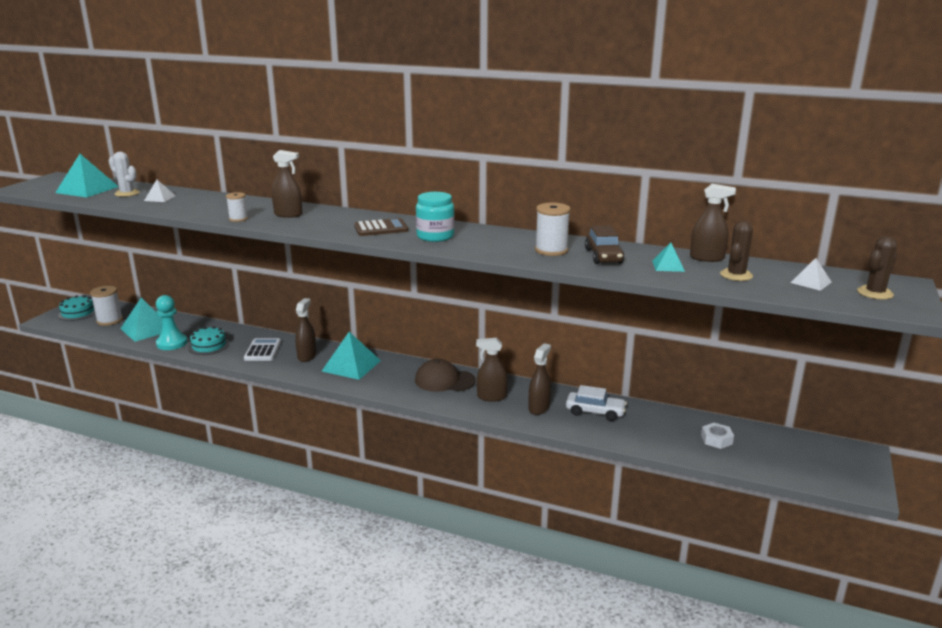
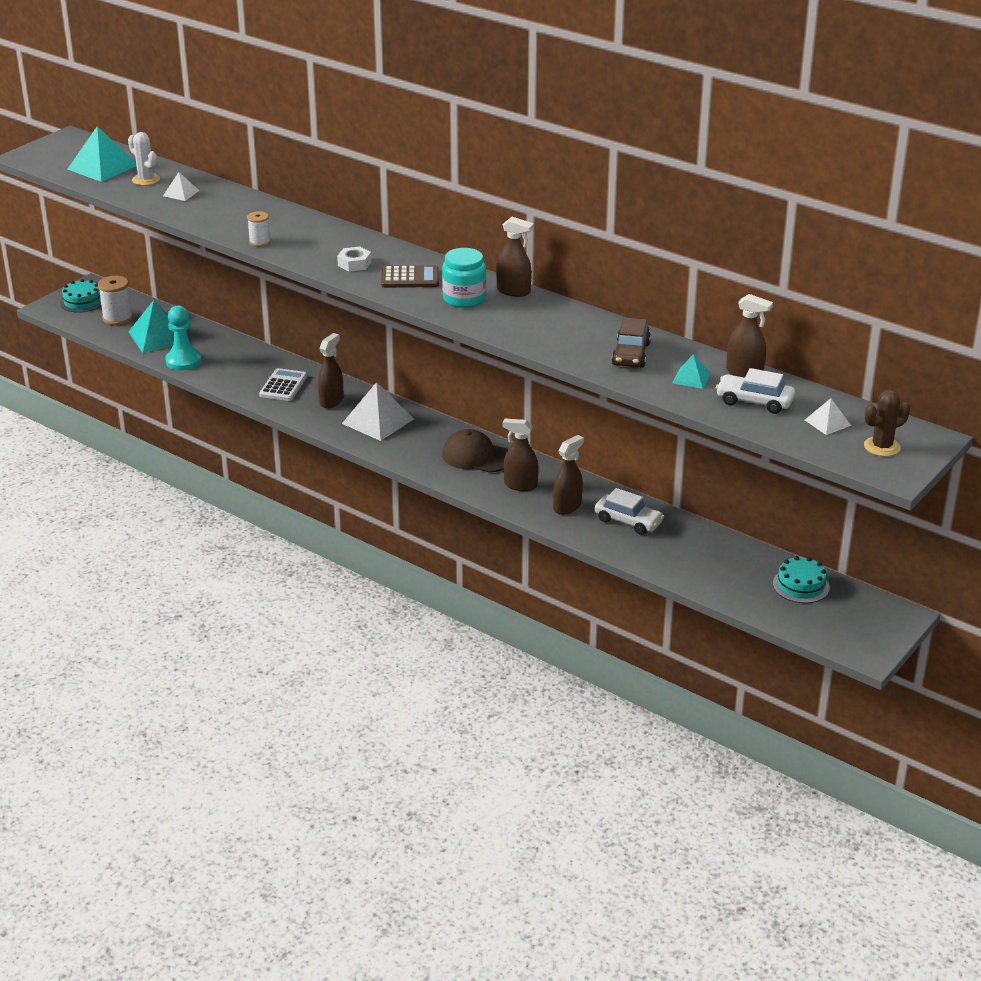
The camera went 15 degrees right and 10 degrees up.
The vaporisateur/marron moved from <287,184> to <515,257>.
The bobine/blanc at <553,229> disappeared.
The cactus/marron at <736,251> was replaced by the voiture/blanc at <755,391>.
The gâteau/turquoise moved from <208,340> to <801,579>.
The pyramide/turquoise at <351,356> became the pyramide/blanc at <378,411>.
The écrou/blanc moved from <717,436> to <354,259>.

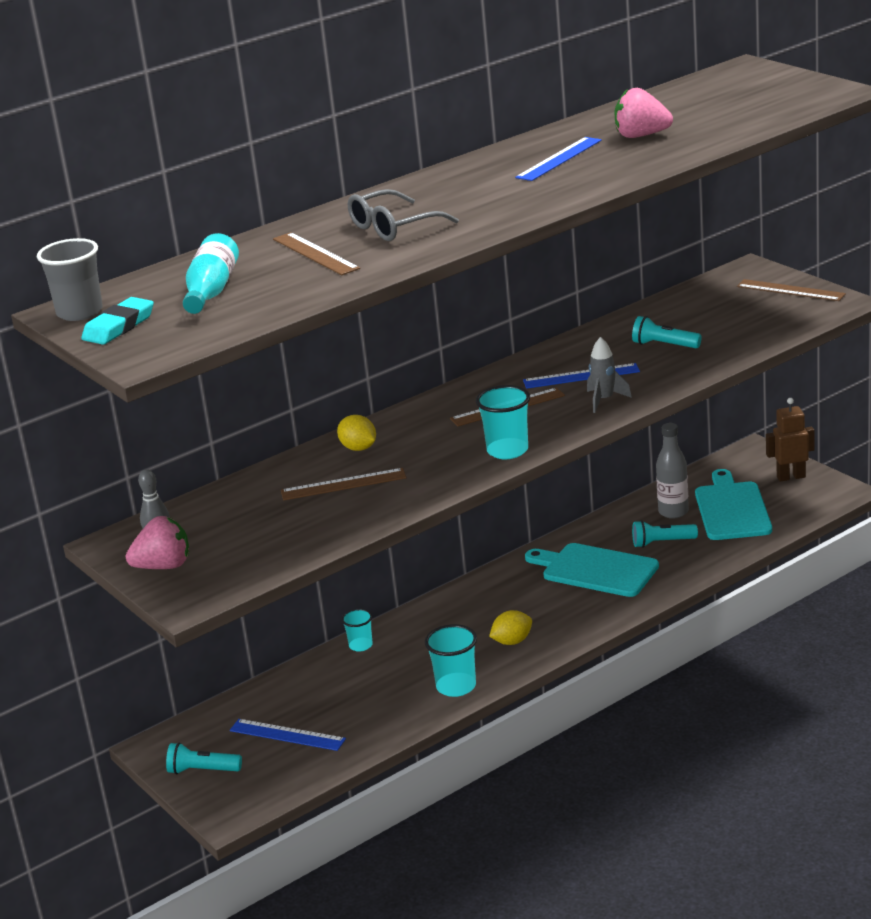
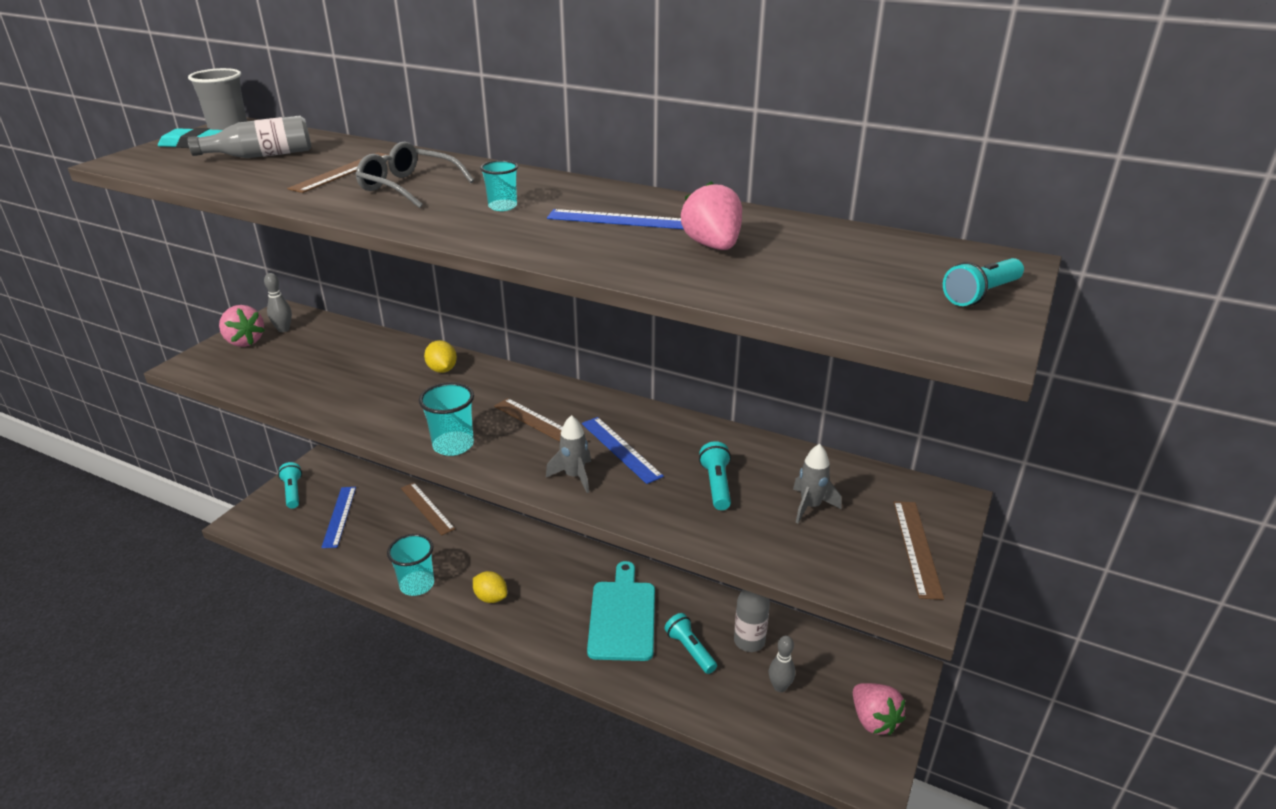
The camera went 60 degrees right and 5 degrees up.
The bouteille/turquoise at <211,273> became the bouteille/gris at <249,136>.
The robot/marron at <790,440> was replaced by the fraise/rose at <879,709>.
The citron/jaune at <356,433> turned 45 degrees counterclockwise.
The règle/marron moved from <343,484> to <428,508>.
The planche à découper/turquoise at <733,504> was replaced by the quille/gris at <782,664>.
The gobelet/turquoise moved from <357,630> to <499,185>.
The lampe de poche/turquoise at <983,282> appeared.
The fusée/gris at <817,484> appeared.

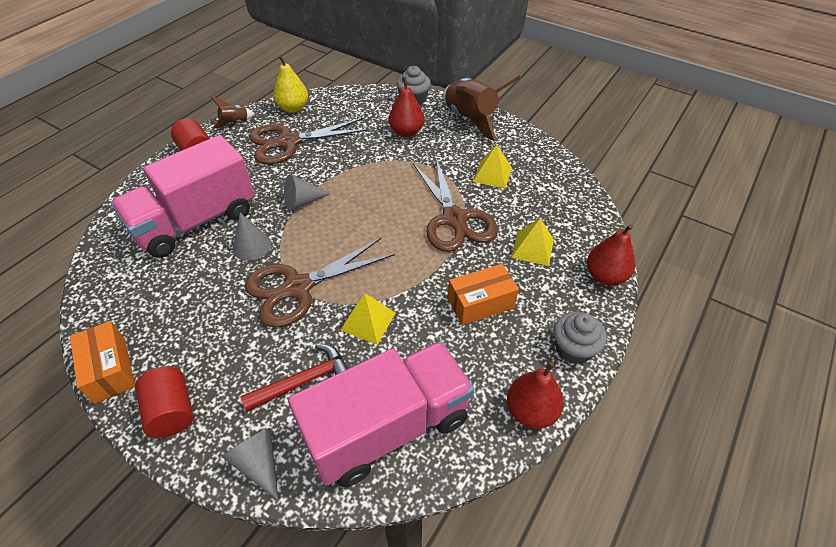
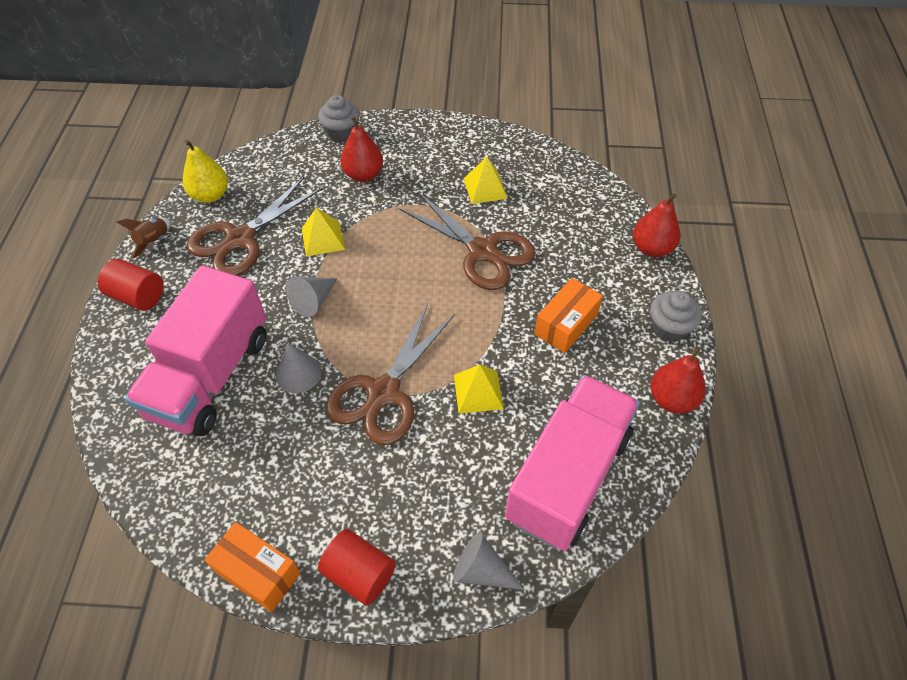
The camera went 30 degrees left and 5 degrees up.
The fusée/marron at <482,108> disappeared.
The pyramide/jaune moved from <532,242> to <323,232>.
The marteau/rouge at <294,378> disappeared.

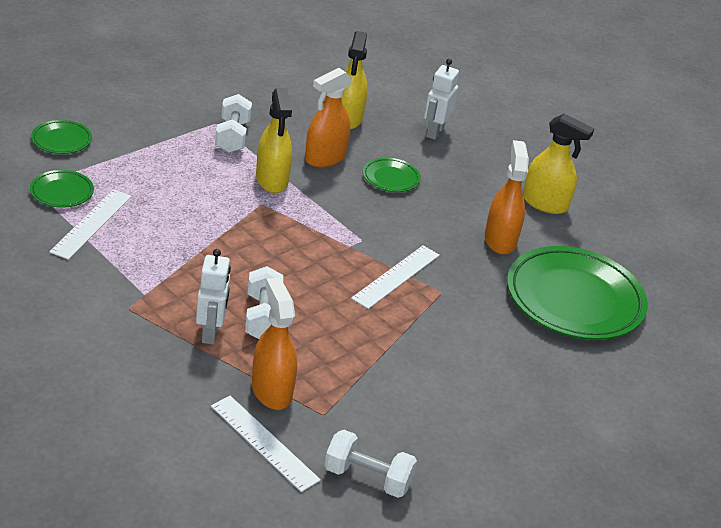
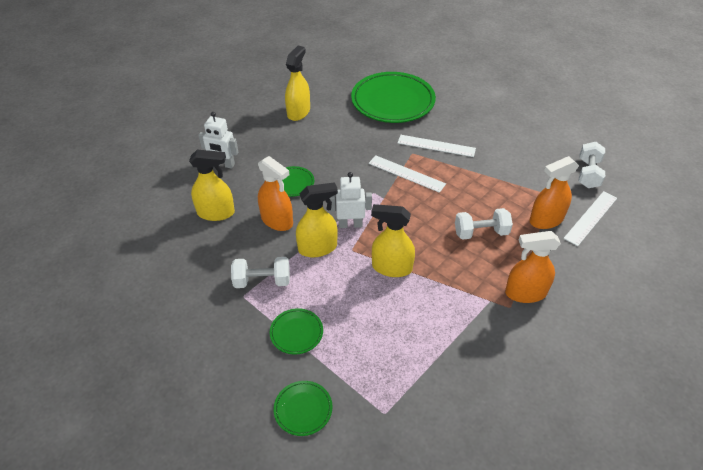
The camera went 90 degrees left and 10 degrees up.
The vaporisateur/orange moved from <507,197> to <533,267>.
The assiette/vert moved from <62,189> to <296,331>.
The règle/blanc moved from <90,224> to <437,146>.
The robot/blanc moved from <213,296> to <350,200>.
The vaporisateur/jaune at <393,240> appeared.

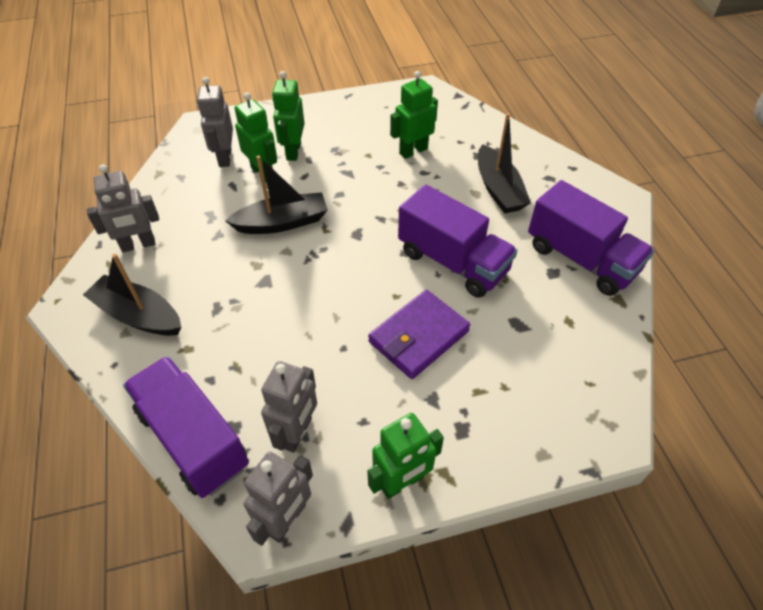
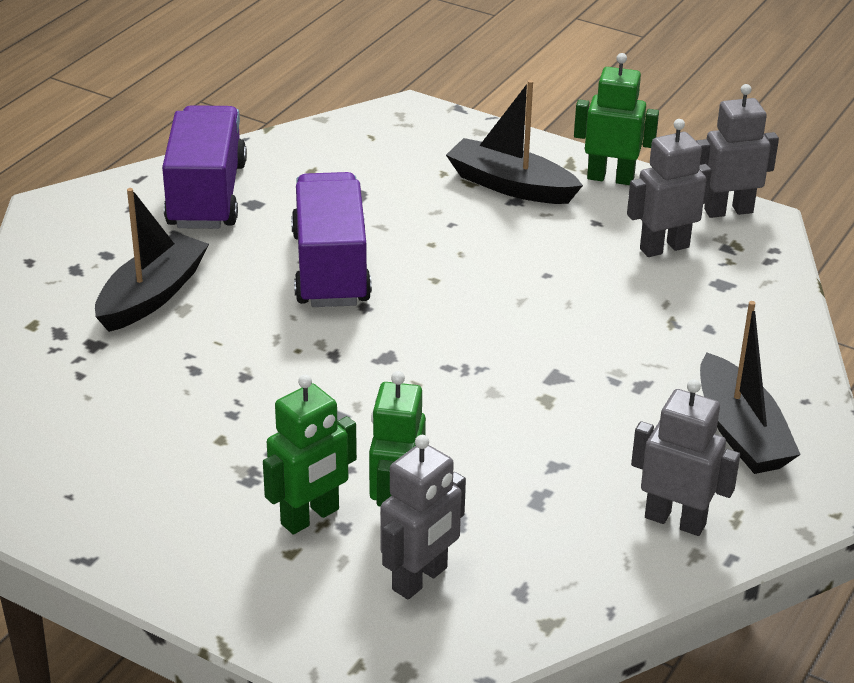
The camera went 135 degrees left and 15 degrees down.
The robot/vert at <414,115> disappeared.
The bateau/noir moved from <276,195> to <514,142>.
The portefeuille/violet at <419,334> disappeared.
The camion/violet at <186,427> disappeared.

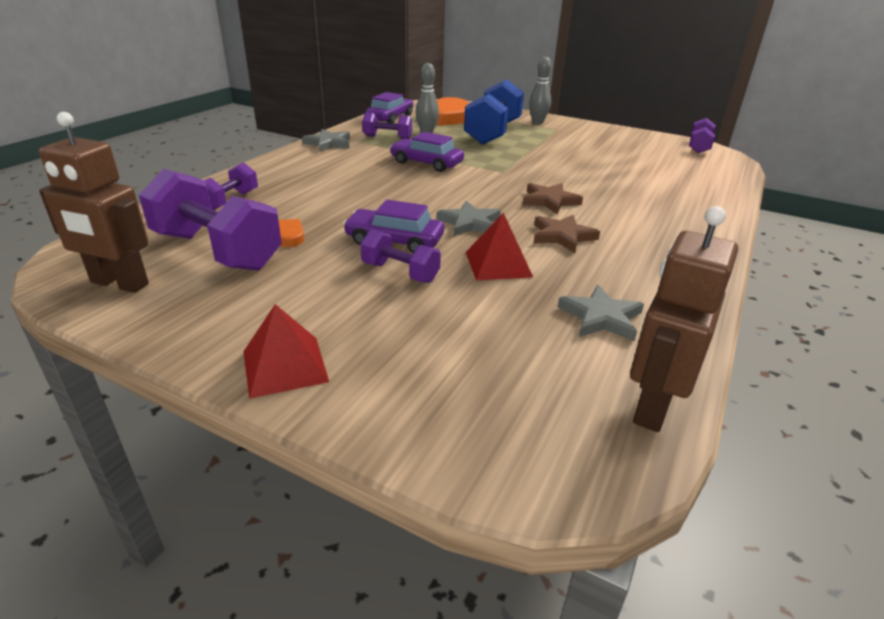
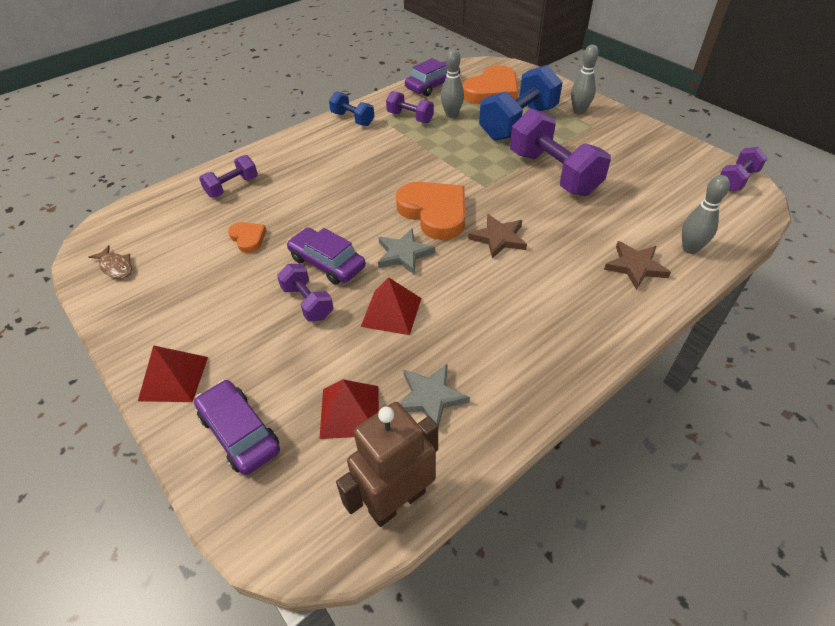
The camera went 25 degrees right and 15 degrees up.
The robot/marron at <94,202> was replaced by the poisson/marron at <110,262>.
The étoile/gris at <326,140> was replaced by the haltère/bleu at <351,108>.
The voiture/violet moved from <427,152> to <237,427>.
The haltère/violet moved from <210,220> to <560,152>.
The étoile/marron moved from <567,234> to <637,265>.
The quille/gris at <706,214> appeared.
The cœur/orange at <430,211> appeared.
The pyramide/rouge at <349,409> appeared.

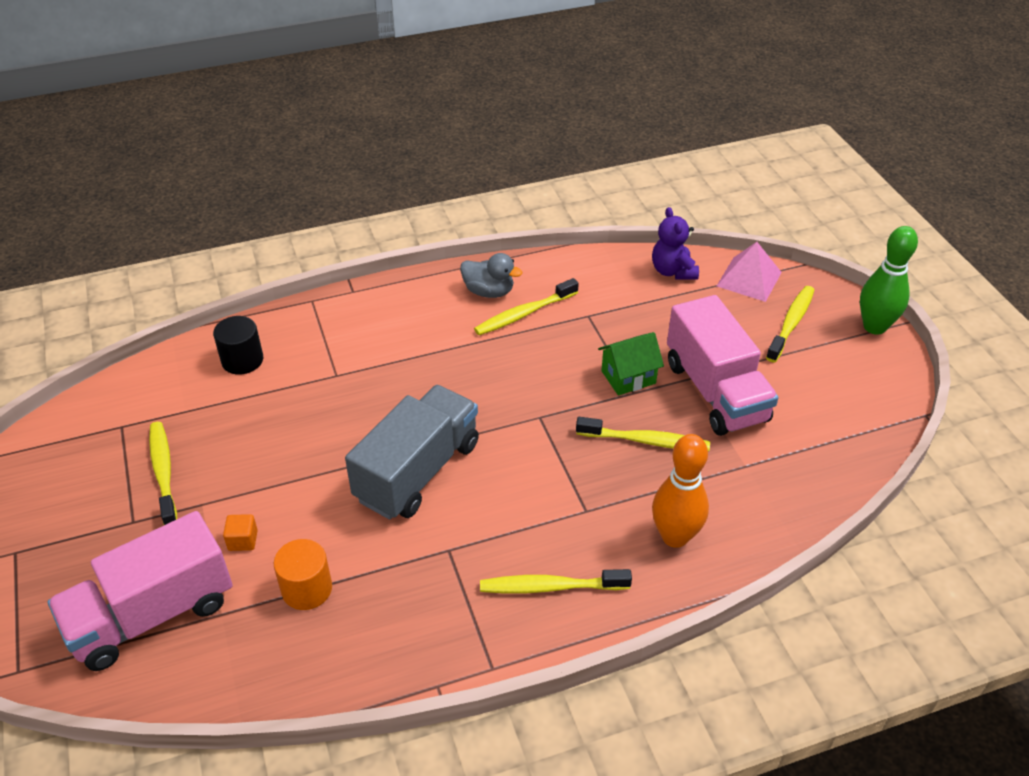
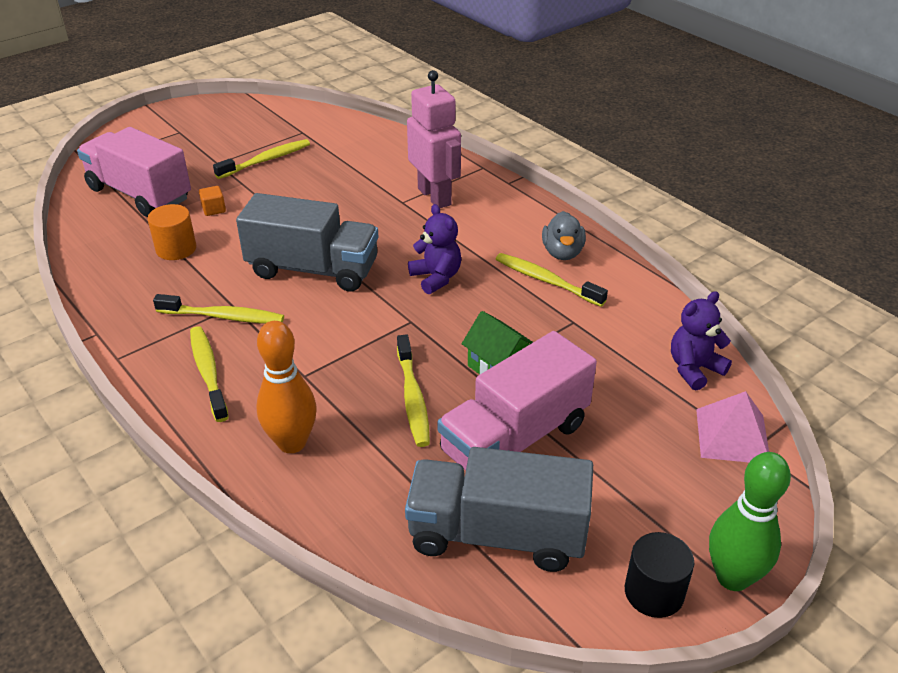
The camera went 70 degrees right and 5 degrees down.
The brosse à dents/jaune moved from <790,324> to <218,309>.
The cylindre/noir moved from <238,345> to <659,575>.
The robot/rose at <434,139> appeared.
The ours en peluche/violet at <434,249> appeared.
The camion/gris at <499,509> appeared.

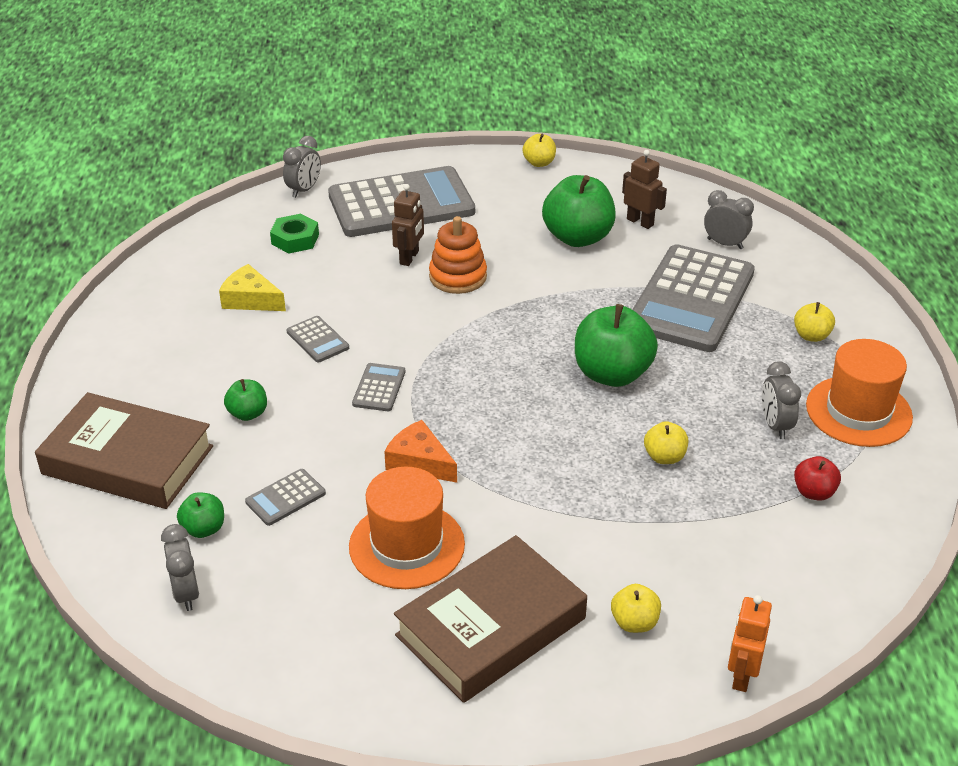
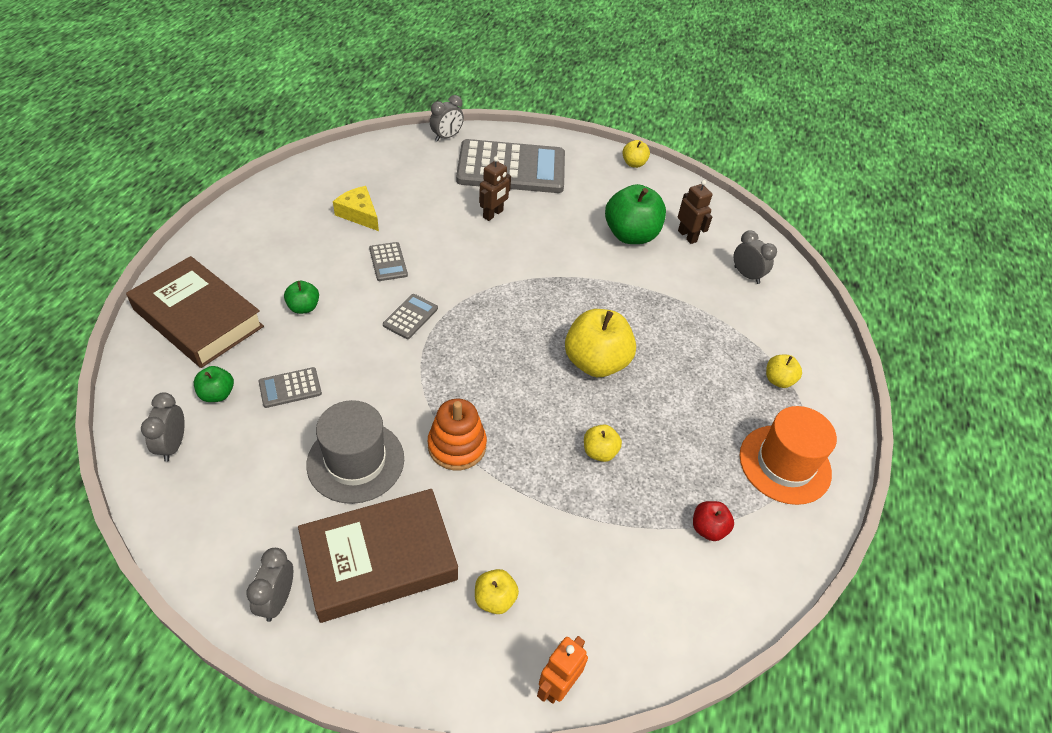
The camera went 15 degrees right and 10 degrees up.
The écrou/vert at <294,233> disappeared.
The jouet à empiler/orange moved from <458,255> to <457,434>.
The calculatrice/gris at <693,298> disappeared.
The pomme/vert at <616,345> became the pomme/jaune at <600,343>.
The réveil/gris moved from <781,400> to <269,585>.
The fromage/orange at <420,451> disappeared.
The chapeau/orange at <407,528> became the chapeau/gris at <355,452>.

